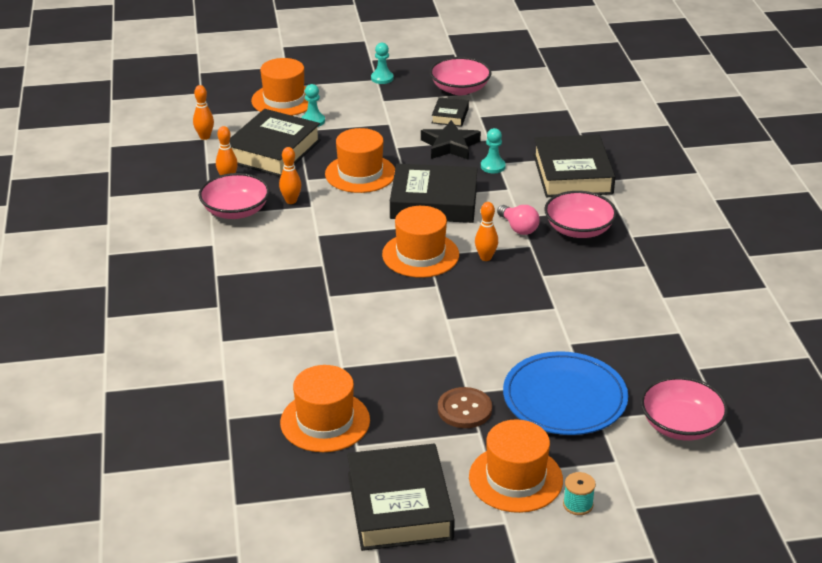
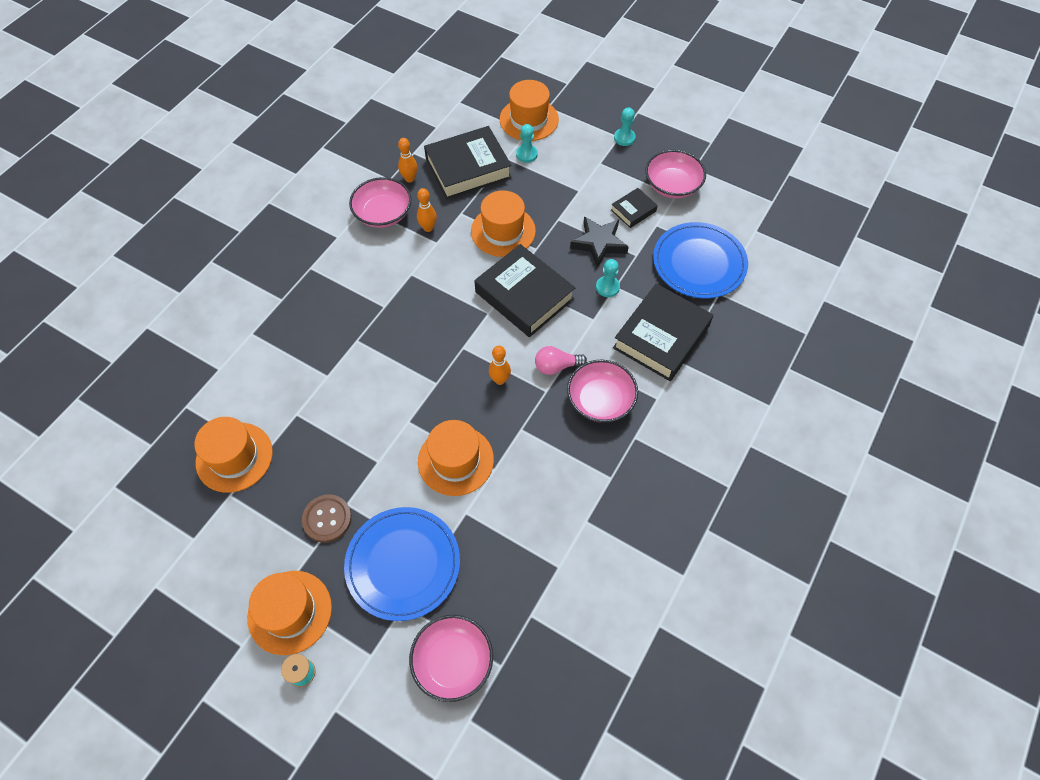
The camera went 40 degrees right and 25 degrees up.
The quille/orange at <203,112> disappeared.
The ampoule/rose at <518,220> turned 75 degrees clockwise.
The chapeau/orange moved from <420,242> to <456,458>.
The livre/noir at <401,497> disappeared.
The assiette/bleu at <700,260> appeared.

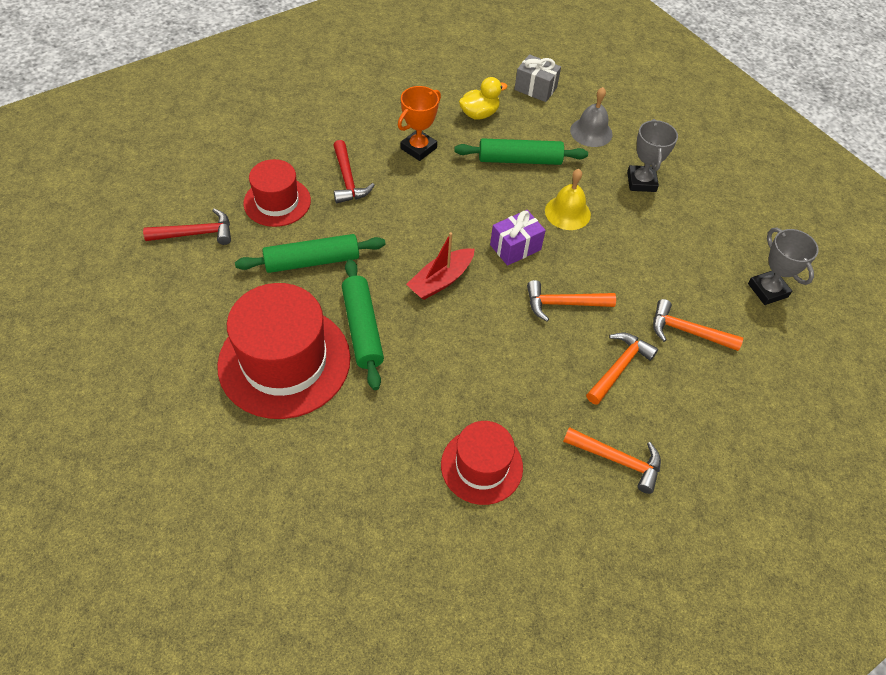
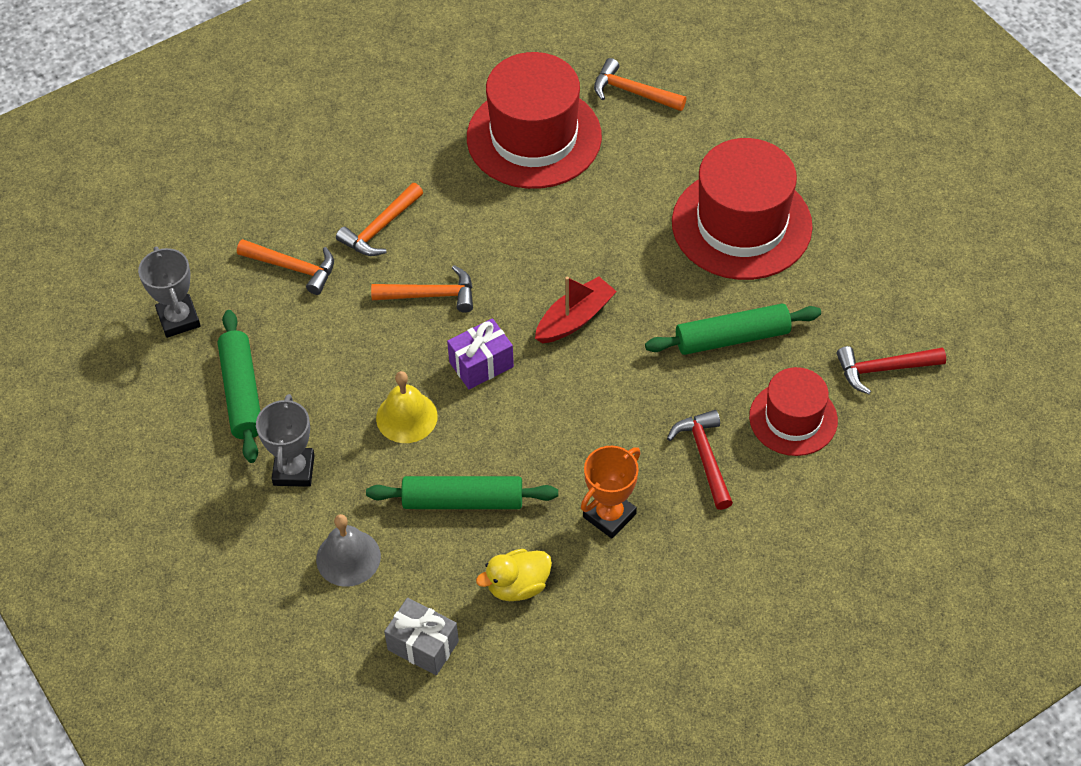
The camera went 175 degrees left and 0 degrees up.
The rouleau à pâtisserie/vert moved from <363,324> to <239,386>.
The chapeau/rouge at <482,463> changed to 1.71 times the size.
The marteau/orange moved from <612,460> to <640,84>.

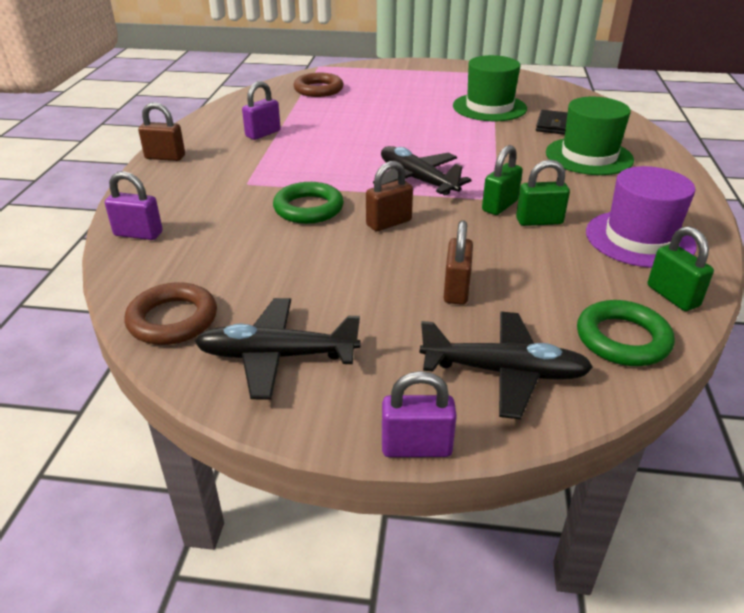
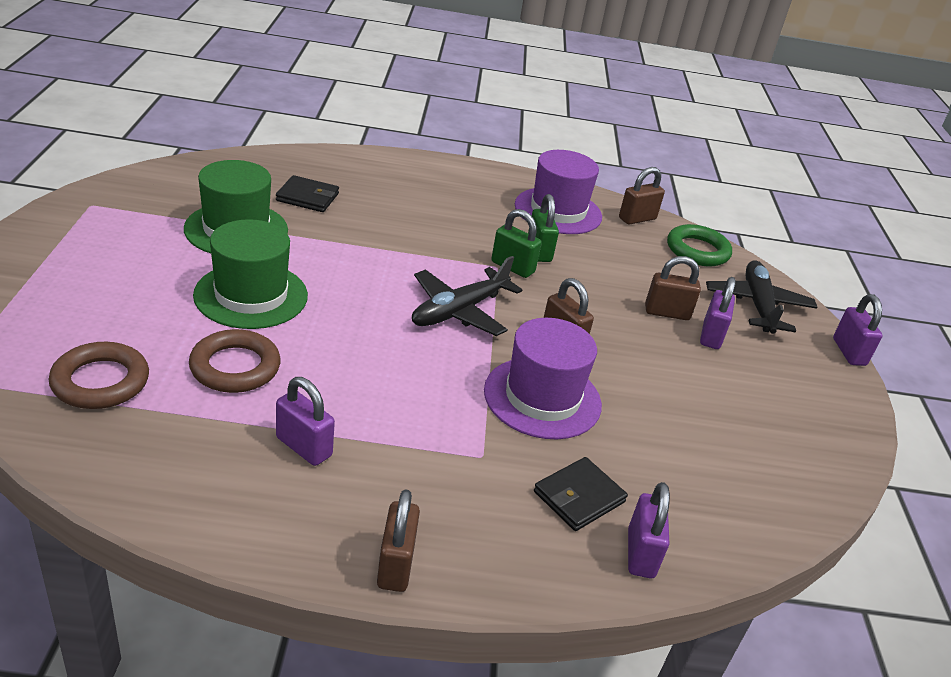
The camera went 100 degrees left and 0 degrees up.
The chapeau/vert moved from <590,136> to <250,274>.
The anneau/vert at <308,203> was replaced by the chapeau/violet at <543,378>.
The cadenas/vert at <681,268> became the cadenas/marron at <642,196>.
The anneau/marron moved from <171,313> to <235,361>.
The avion/noir at <277,349> disappeared.
The cadenas/violet at <718,313> appeared.
The portefeuille/noir at <581,494> appeared.

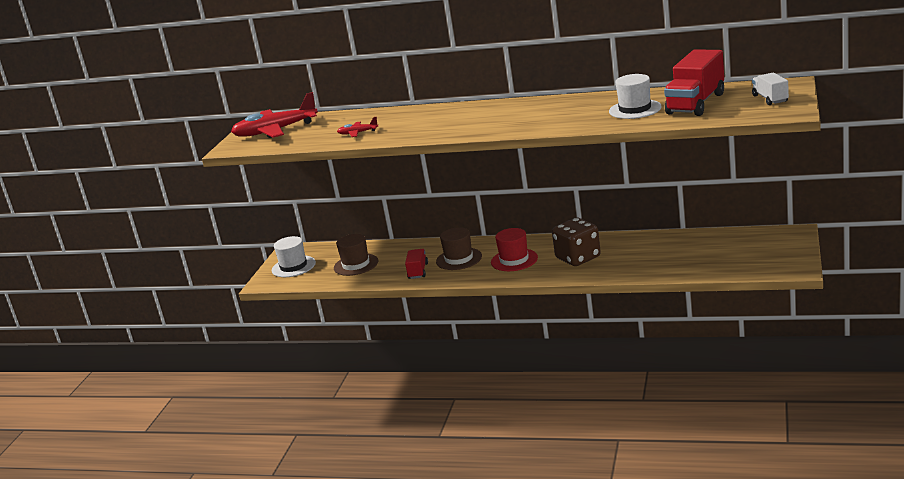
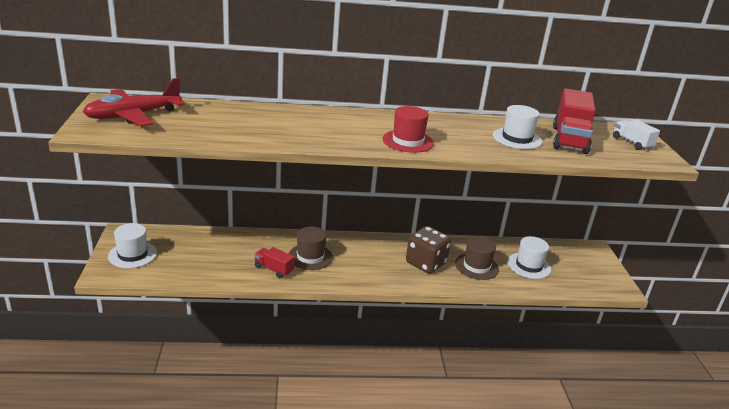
The camera went 25 degrees left and 5 degrees up.
The avion/rouge at <357,127> disappeared.
The chapeau/rouge moved from <514,249> to <408,129>.
The chapeau/marron moved from <356,255> to <477,258>.
The camion/rouge at <416,264> turned 45 degrees counterclockwise.
The chapeau/blanc at <529,257> appeared.

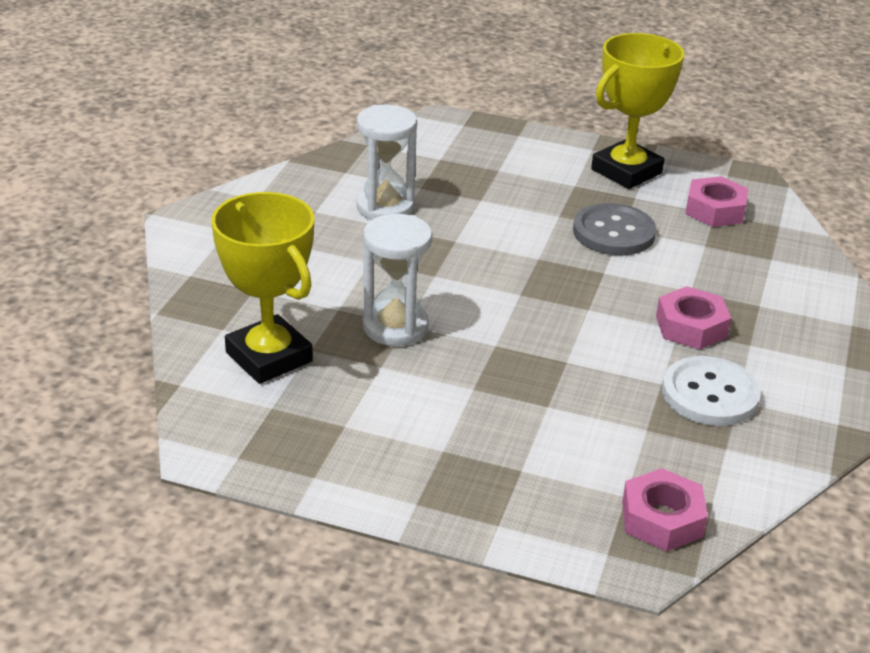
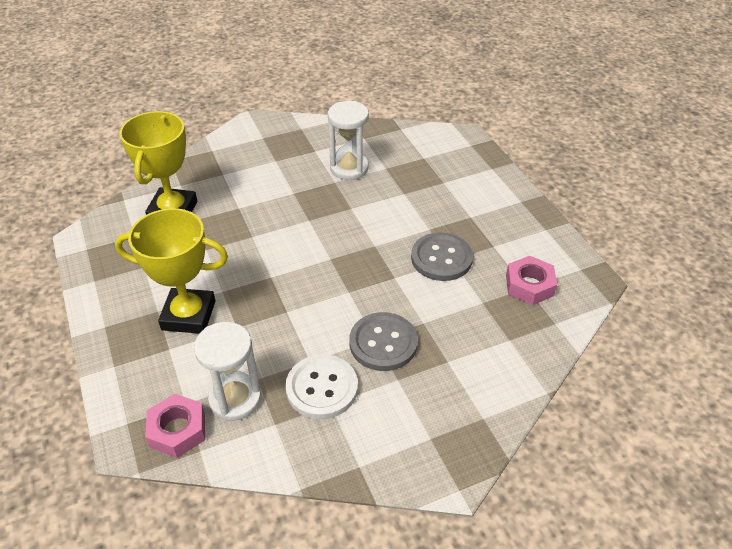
The camera went 50 degrees right and 10 degrees up.
The trophée/jaune moved from <638,111> to <171,271>.
The sablier/blanc moved from <397,280> to <227,371>.
The écrou/rose at <693,318> was replaced by the bouton/gris at <383,341>.

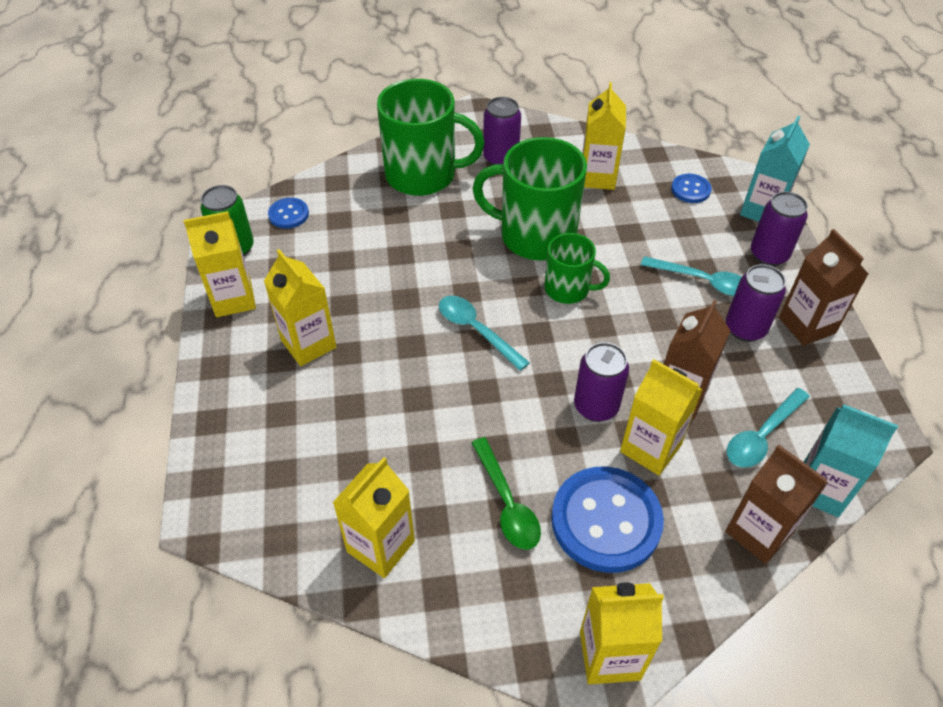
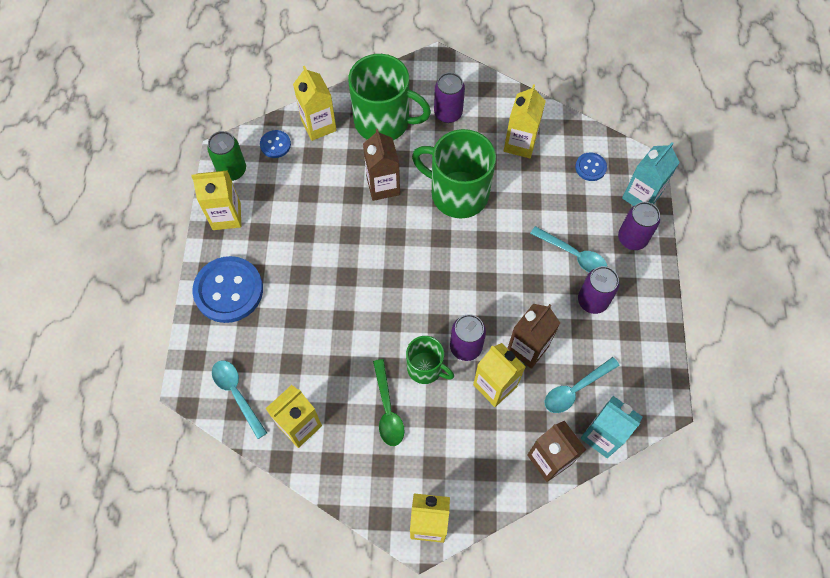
The camera went 10 degrees right and 15 degrees up.
The brique de lait/marron moved from <824,287> to <381,165>.
The tasse/vert moved from <577,268> to <430,360>.
The brique de lait/jaune moved from <300,307> to <315,103>.
The cuillère/turquoise moved from <484,333> to <239,399>.
The bouton/bleu moved from <607,520> to <227,289>.

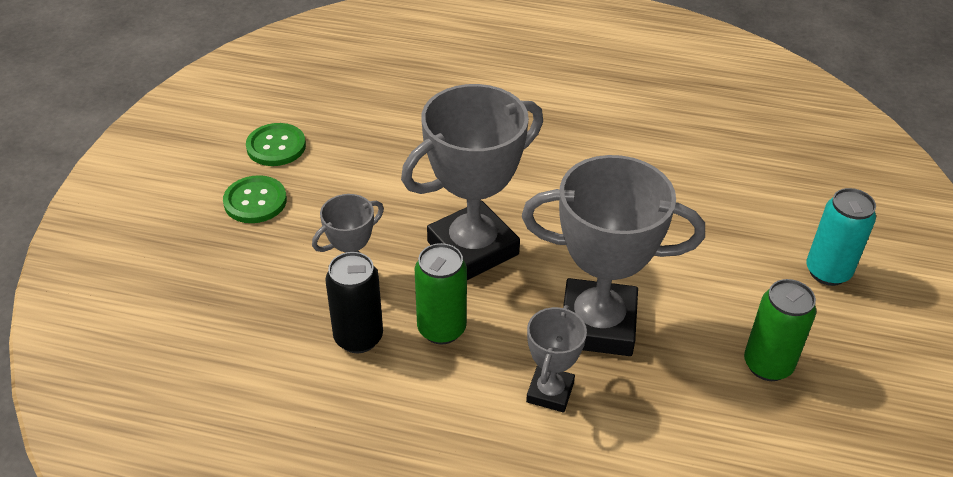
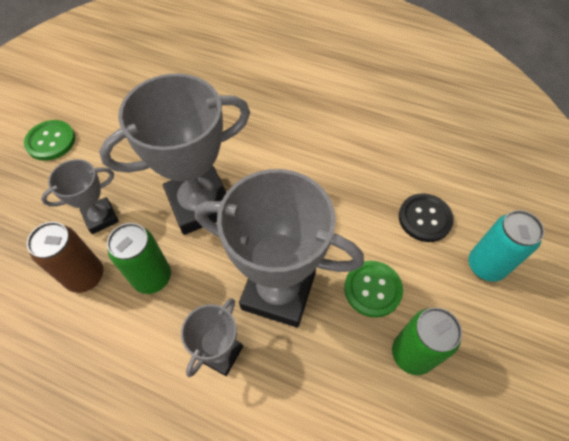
The camera went 10 degrees right and 15 degrees up.
The bouton/vert moved from <276,144> to <373,289>.
The canette/noir at <354,302> became the canette/marron at <65,257>.
The bouton/noir at <426,217> appeared.

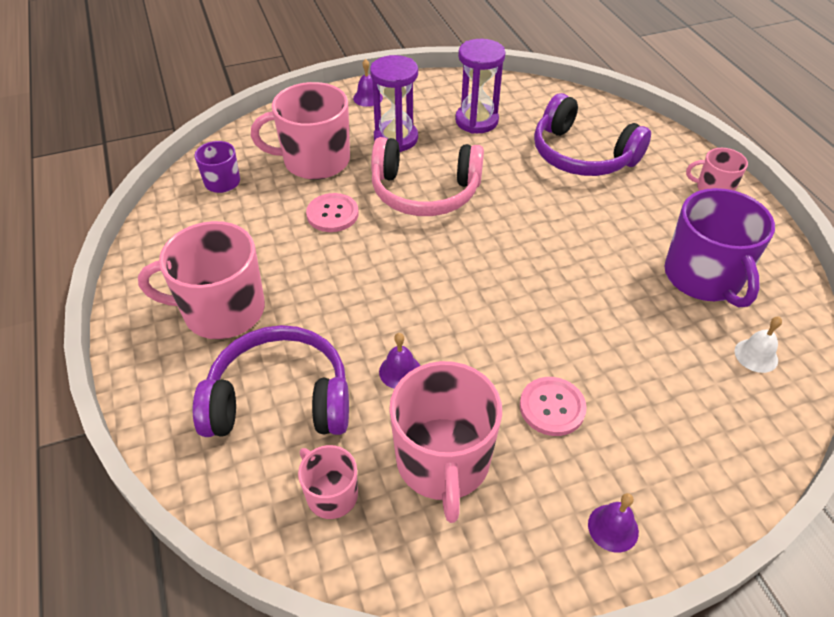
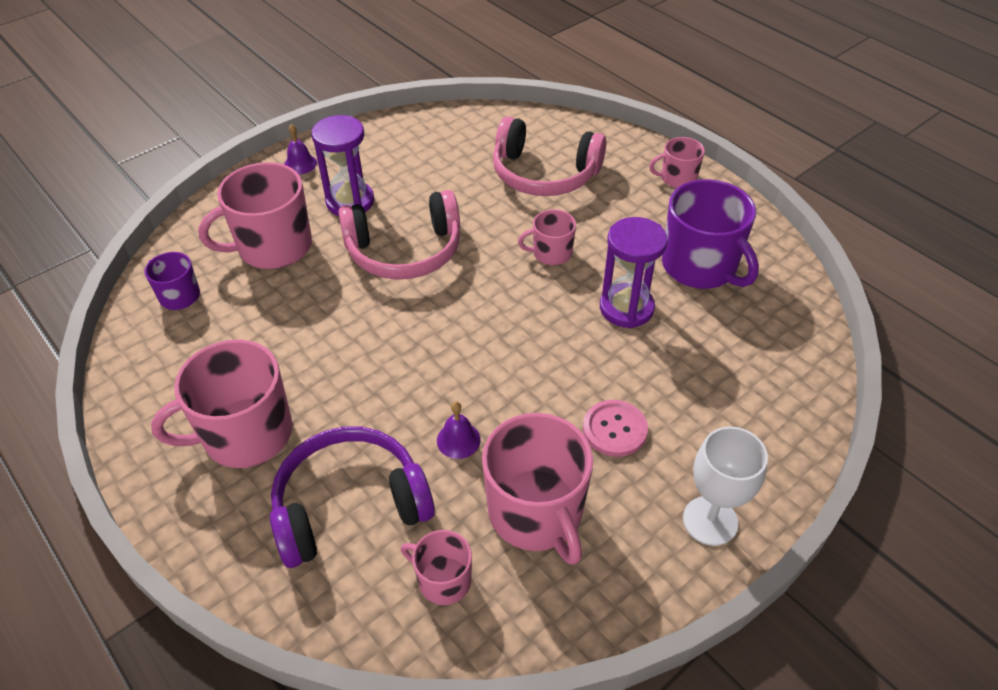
The camera went 20 degrees left and 0 degrees up.
The sablier/violet moved from <480,86> to <634,272>.
The casque audio/violet at <592,134> became the casque audio/rose at <549,156>.
The bouton/rose at <332,212> disappeared.
The cloche/blanc at <758,345> disappeared.
The cloche/violet at <613,523> was replaced by the verre à pied/blanc at <725,486>.
The tasse/rose at <547,237> appeared.

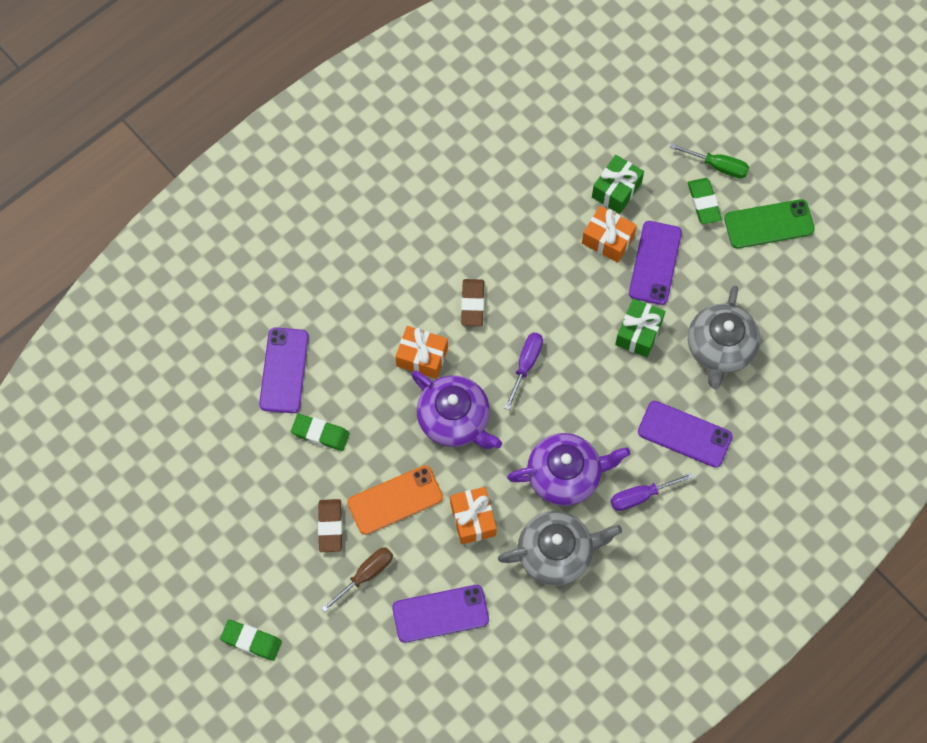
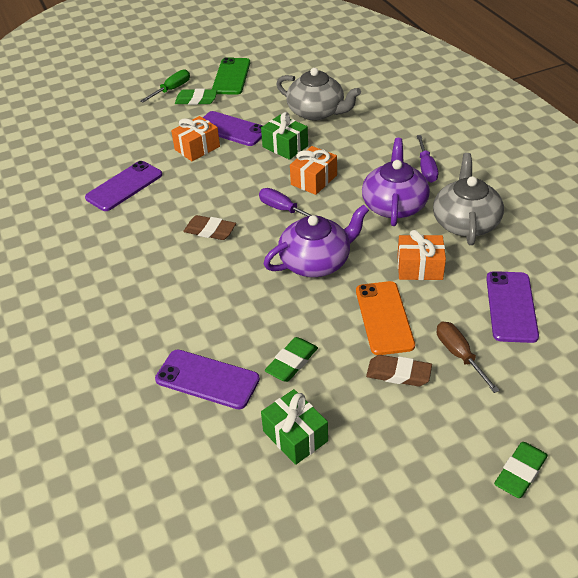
The camera went 70 degrees left and 25 degrees down.
The cadeau/vert moved from <618,184> to <294,427>.
The cadeau/orange moved from <421,352> to <313,170>.
The téléphone/violet moved from <685,434> to <123,186>.

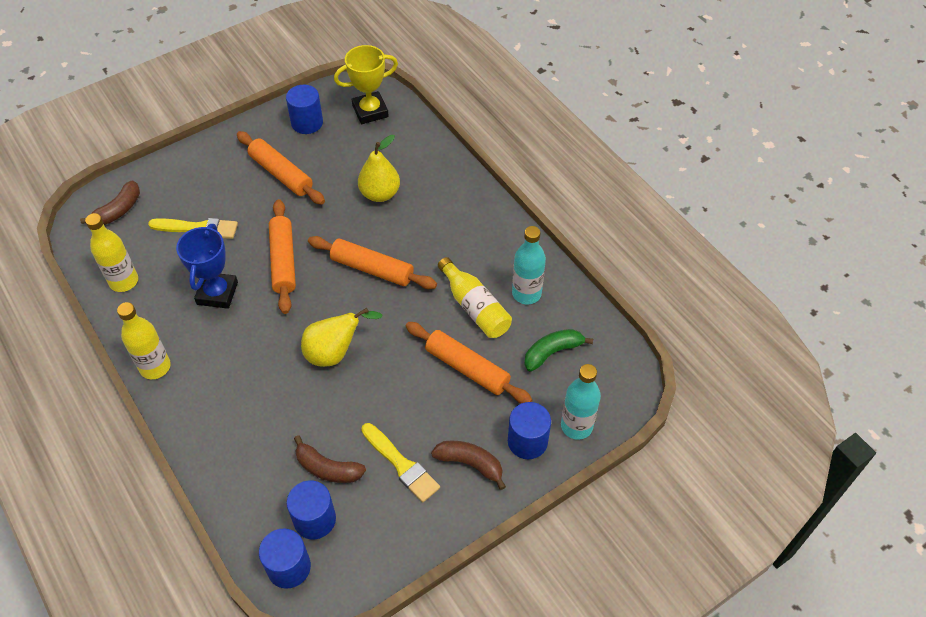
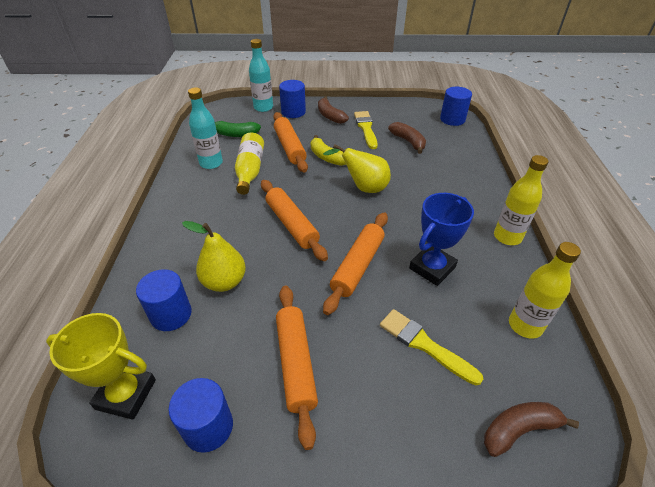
The camera went 145 degrees left and 10 degrees down.
The cylindre/bleu moved from <311,509> to <164,300>.
The banane/jaune at <328,150> appeared.

